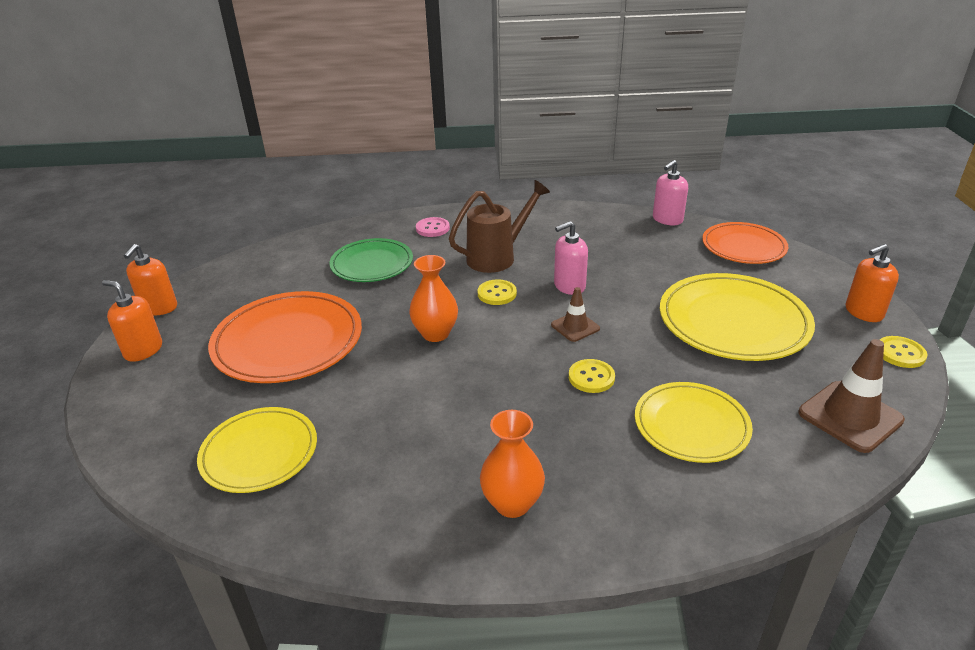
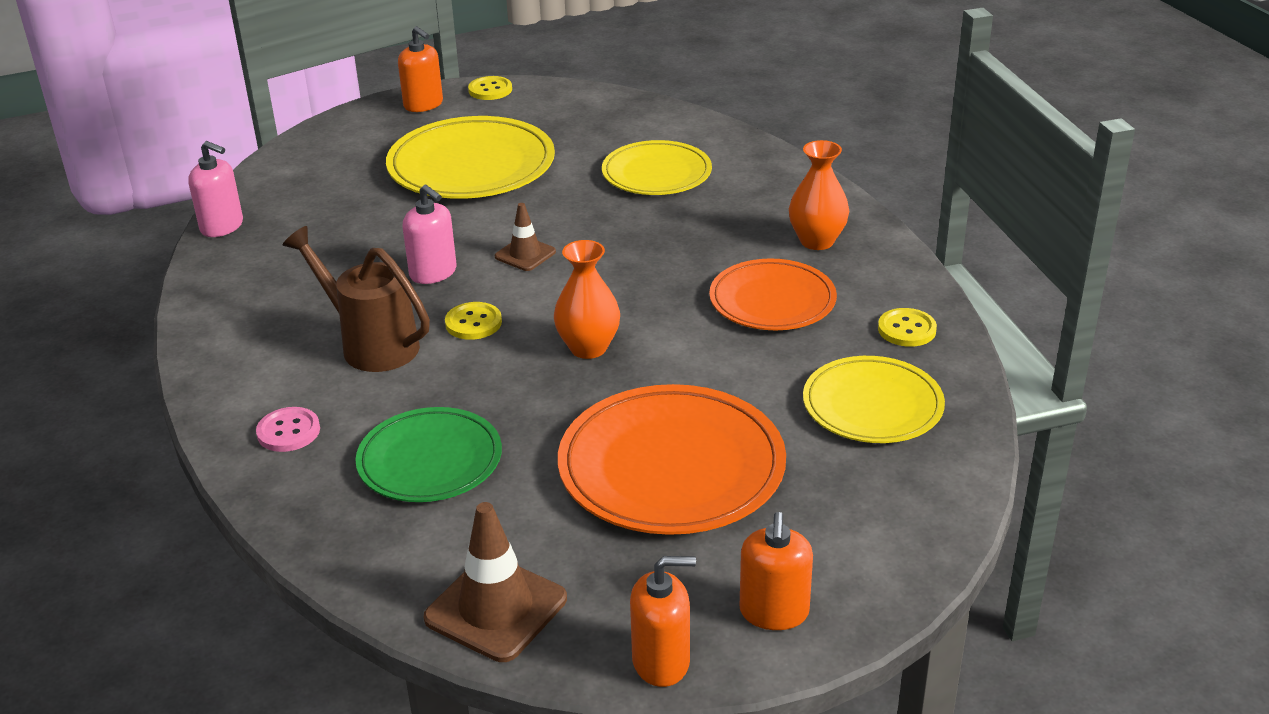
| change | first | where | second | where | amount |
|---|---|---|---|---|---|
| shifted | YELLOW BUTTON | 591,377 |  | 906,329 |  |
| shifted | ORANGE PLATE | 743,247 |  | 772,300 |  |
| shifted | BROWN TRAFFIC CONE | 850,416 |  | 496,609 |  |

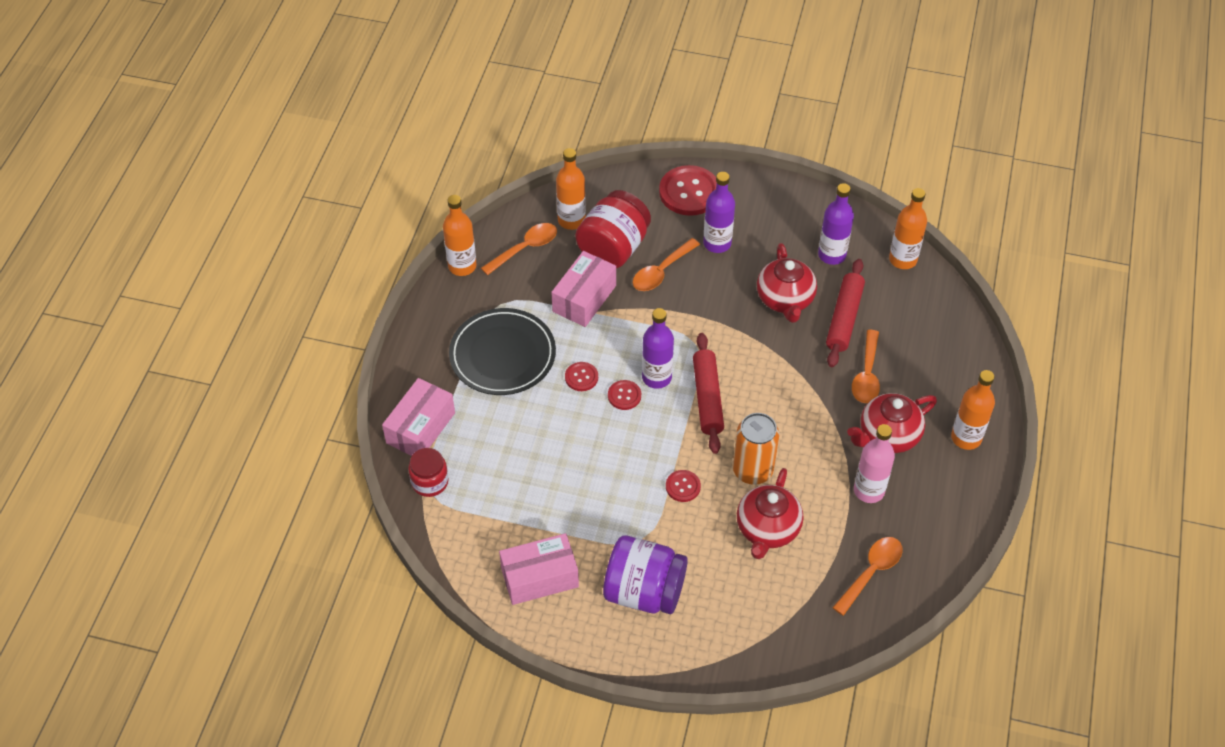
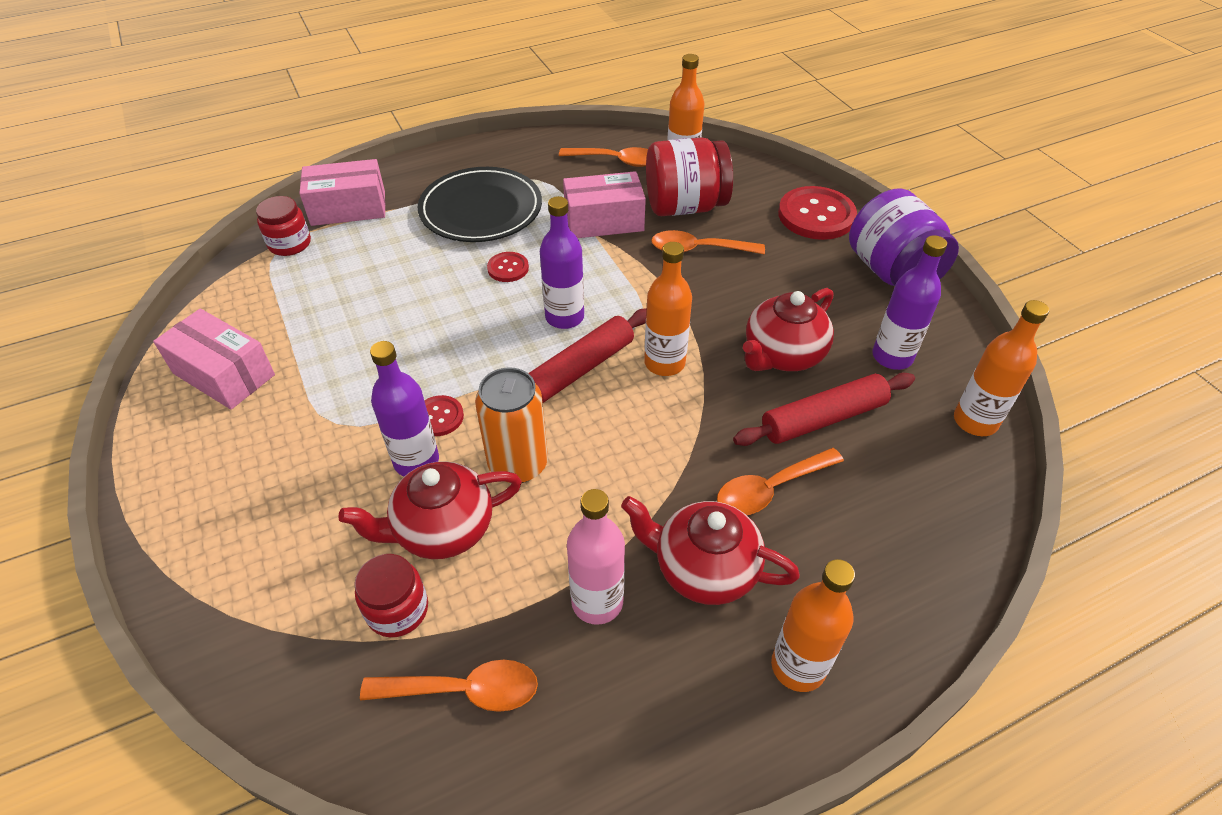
| change | first | where | second | where | amount |
|---|---|---|---|---|---|
| gone | RED BUTTON | 624,396 |  |  |  |
| new |  |  | RED JAR | 397,610 |  |
| shifted | ORANGE BOTTLE | 462,266 |  | 664,363 |  |
| shifted | PURPLE JAR | 644,591 |  | 892,272 |  |
| shifted | PURPLE BOTTLE | 717,243 |  | 416,461 |  |

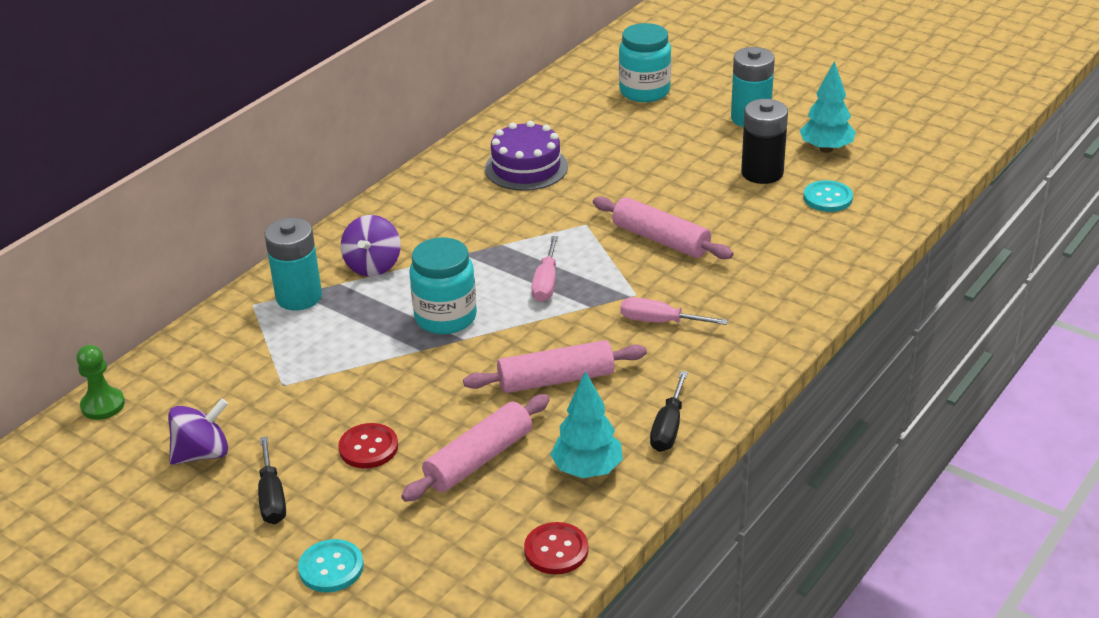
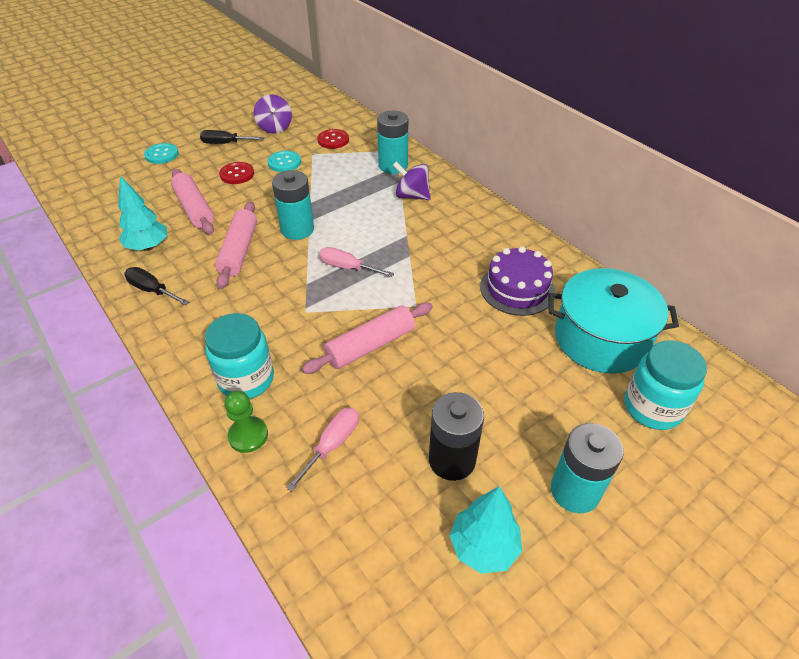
| change | first | where | second | where | amount |
|---|---|---|---|---|---|
| new |  |  | TURQUOISE BATTERY | 297,229 |  |
| new |  |  | TURQUOISE POT | 601,339 |  |
| shifted | GREEN PAWN | 103,405 |  | 248,435 |  |
| shifted | TURQUOISE JAR | 445,317 |  | 246,379 |  |
| shifted | RED BUTTON | 556,550 |  | 333,140 |  |
| shifted | PINK SCREWDRIVER | 659,322 |  | 332,445 |  |
| shifted | TURQUOISE BUTTON | 827,198 |  | 284,162 |  |

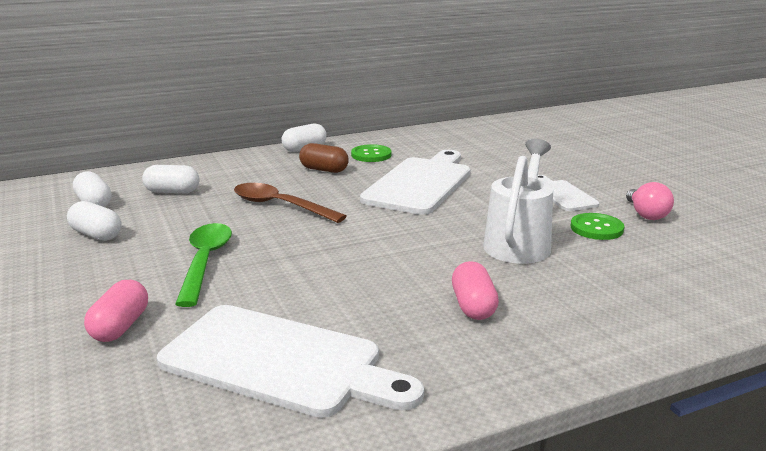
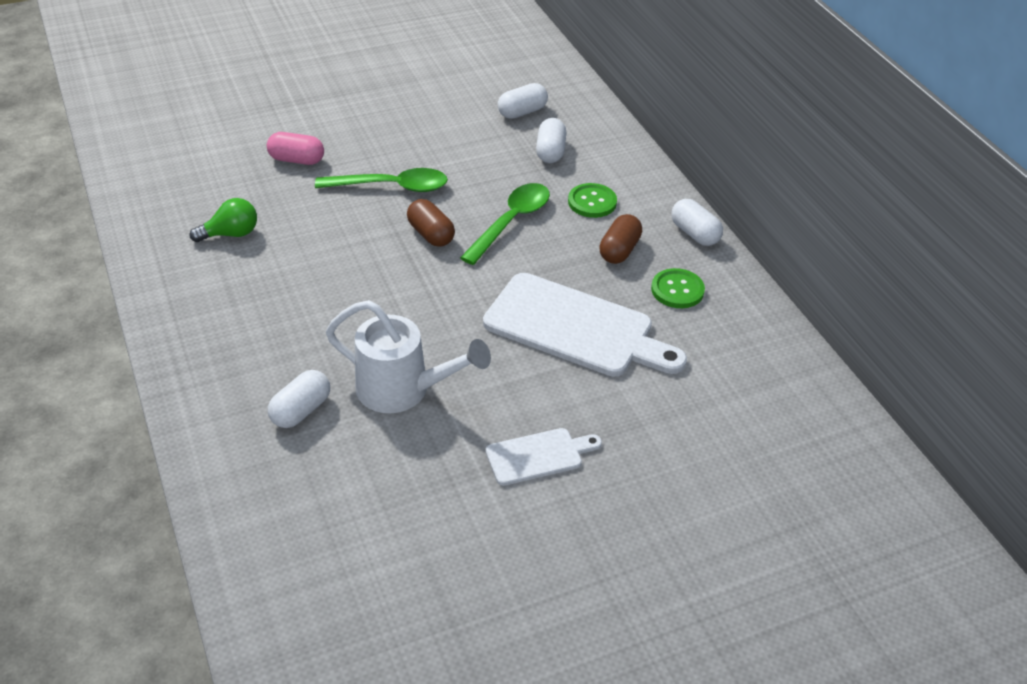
| change | first | where | second | where | amount |
|---|---|---|---|---|---|
| gone | PINK CAPSULE | 473,306 |  |  |  |
| gone | PINK LIGHT BULB | 646,214 |  |  |  |
| new |  |  | BROWN CAPSULE | 431,234 |  |
| shifted | WHITE CAPSULE | 96,235 |  | 301,410 |  |
| shifted | GREEN BUTTON | 596,228 |  | 592,202 |  |
| swapped | WHITE CUTTING BOARD | 279,362 | GREEN LIGHT BULB | 231,234 |  |
| repainted | BROWN SPOON | 280,206 | GREEN SPOON | 511,222 |  |

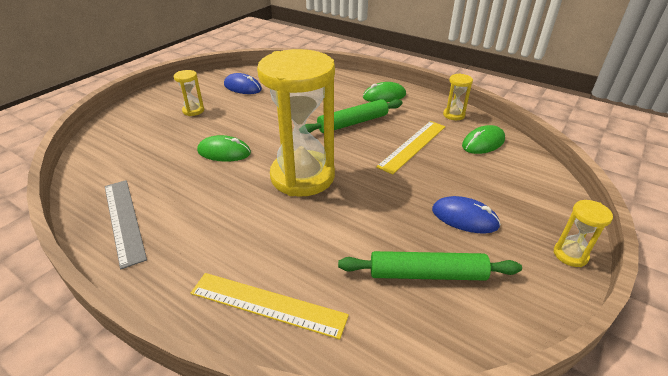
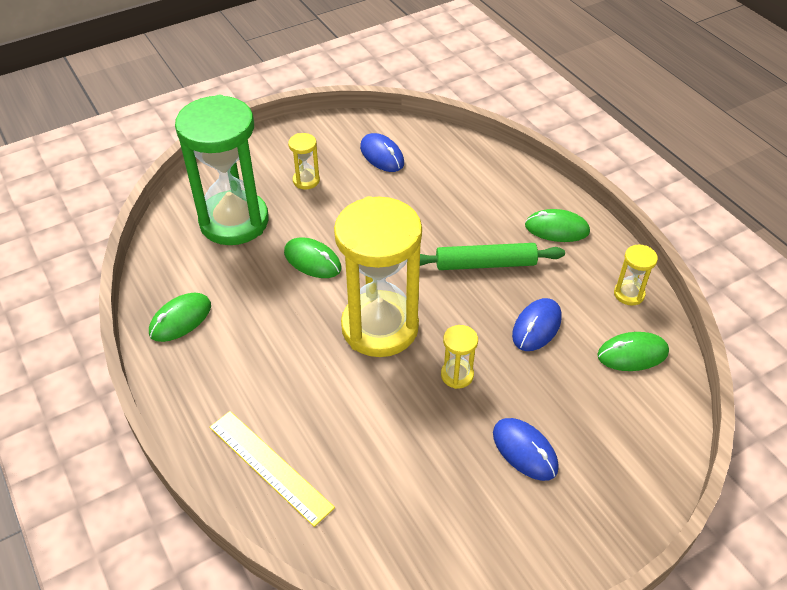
| change | first | where | second | where | amount |
|---|---|---|---|---|---|
| gone | GREEN ROLLING PIN | 427,274 |  |  |  |
| new |  |  | GREEN HOURGLASS | 234,221 |  |
| shifted | YELLOW HOURGLASS | 570,255 |  | 457,375 |  |
| swapped | GREY RULER | 123,220 | GREEN MOUSE | 180,319 |  |
| swapped | YELLOW RULER | 412,146 | BLUE MOUSE | 536,327 |  |

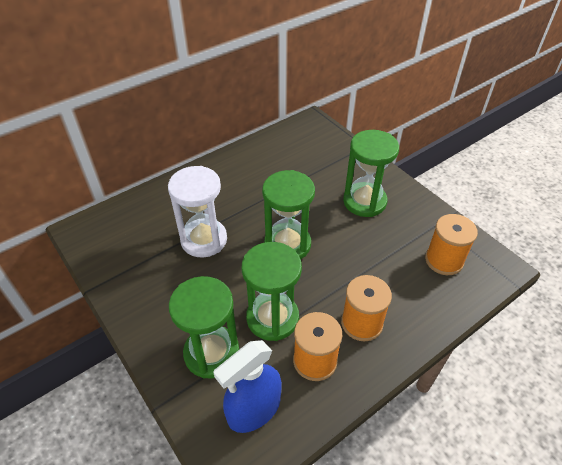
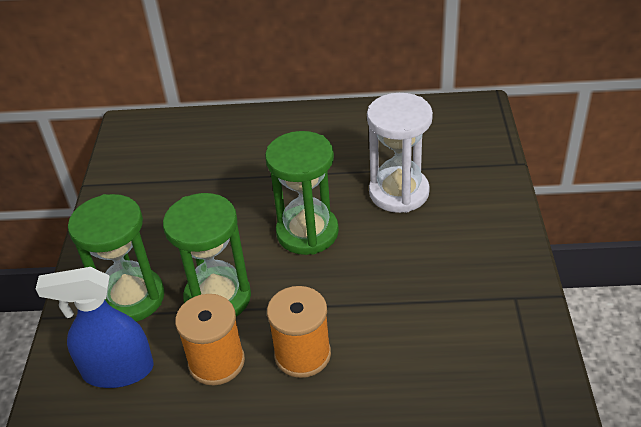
| change | first | where | second | where | amount |
|---|---|---|---|---|---|
| gone | GREEN HOURGLASS | 364,201 |  |  |  |
| gone | ORANGE SPOOL | 444,260 |  |  |  |
| shifted | WHITE HOURGLASS | 204,240 |  | 399,192 |  |

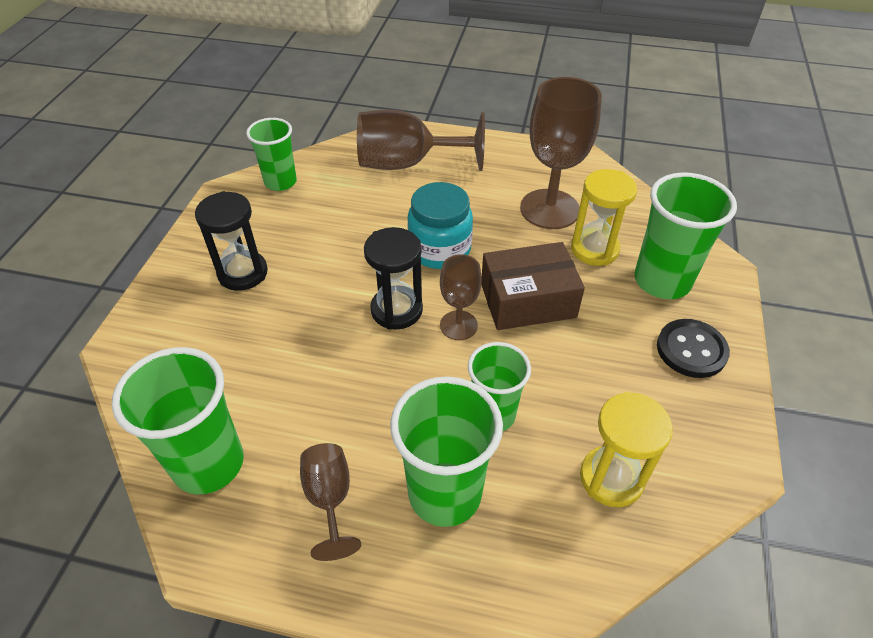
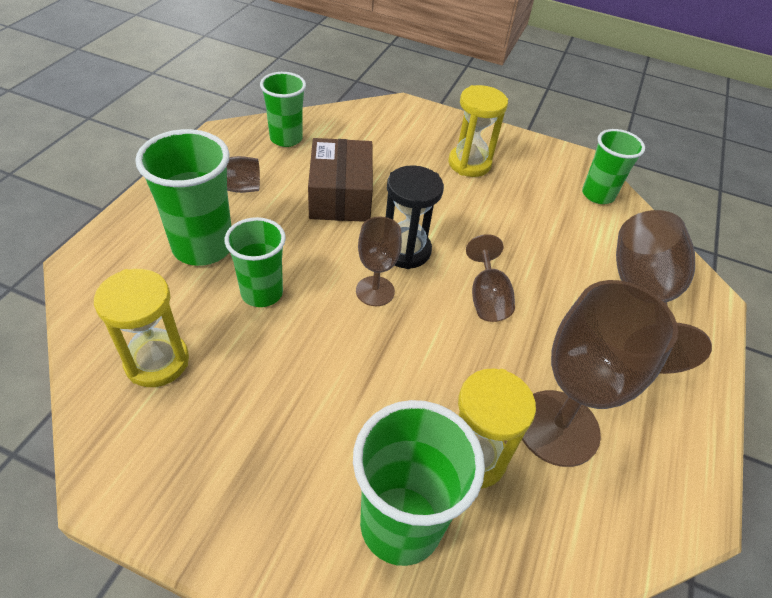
| change | first | where | second | where | amount |
|---|---|---|---|---|---|
| gone | BLACK BUTTON | 691,350 |  |  |  |
| shifted | BROWN BOX | 528,300 |  | 340,195 |  |
| swapped | TURQUOISE JAR | 439,250 | BROWN GOBLET | 487,298 |  |
| repainted | BLACK HOURGLASS | 243,273 | YELLOW HOURGLASS | 469,163 |  |
| scaled | GREEN CUP | 208,463 |  | 286,138 | x0.66 |

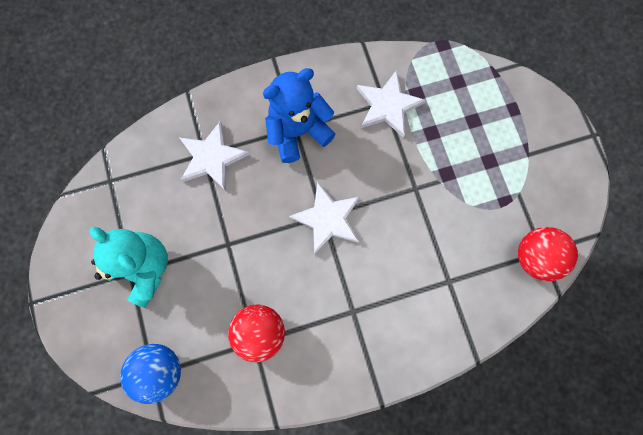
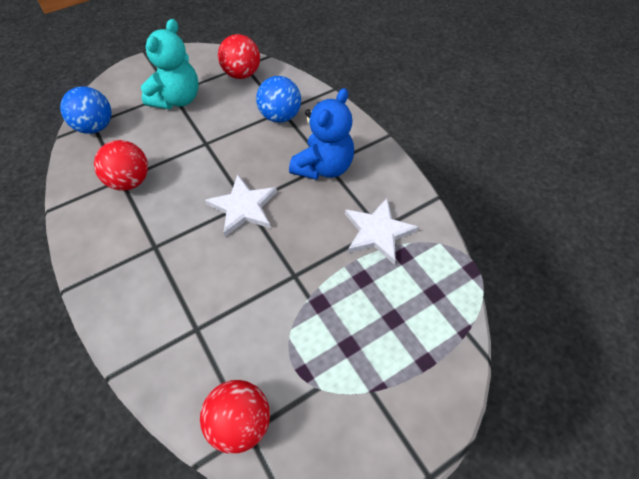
| change | first | where | second | where | amount |
|---|---|---|---|---|---|
| new |  |  | RED BALL | 242,74 |  |
| swapped | WHITE STAR | 212,158 | BLUE BALL | 280,116 |  |
| rotated | BLUE TEDDY BEAR | 298,132 |  | 323,167 | 75 degrees clockwise |

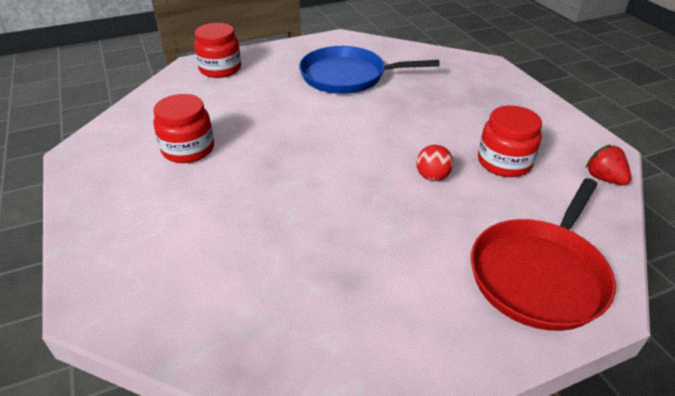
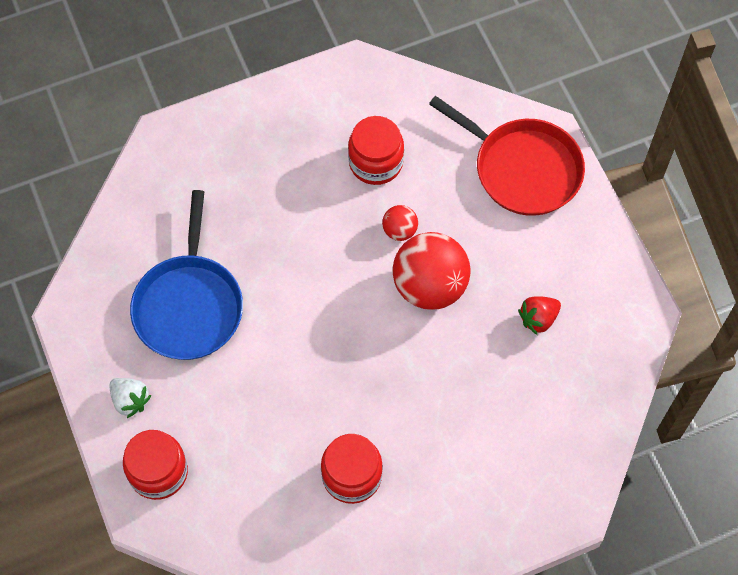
| change | first | where | second | where | amount |
|---|---|---|---|---|---|
| new |  |  | WHITE STRAWBERRY | 130,400 |  |
| new |  |  | RED BALL | 430,286 |  |
| shifted | RED STRAWBERRY | 604,178 |  | 538,319 |  |

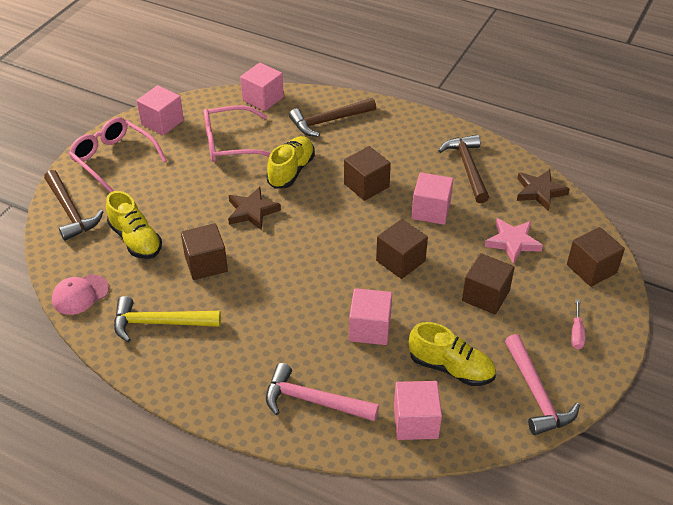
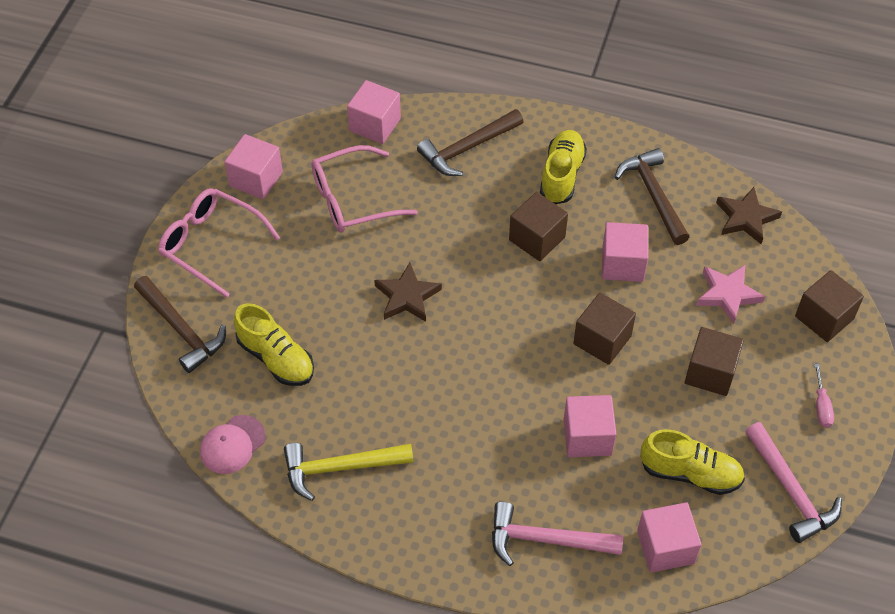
| change | first | where | second | where | amount |
|---|---|---|---|---|---|
| gone | BROWN CUBE | 206,264 |  |  |  |
| shifted | YELLOW SHOE | 291,171 |  | 561,175 |  |

